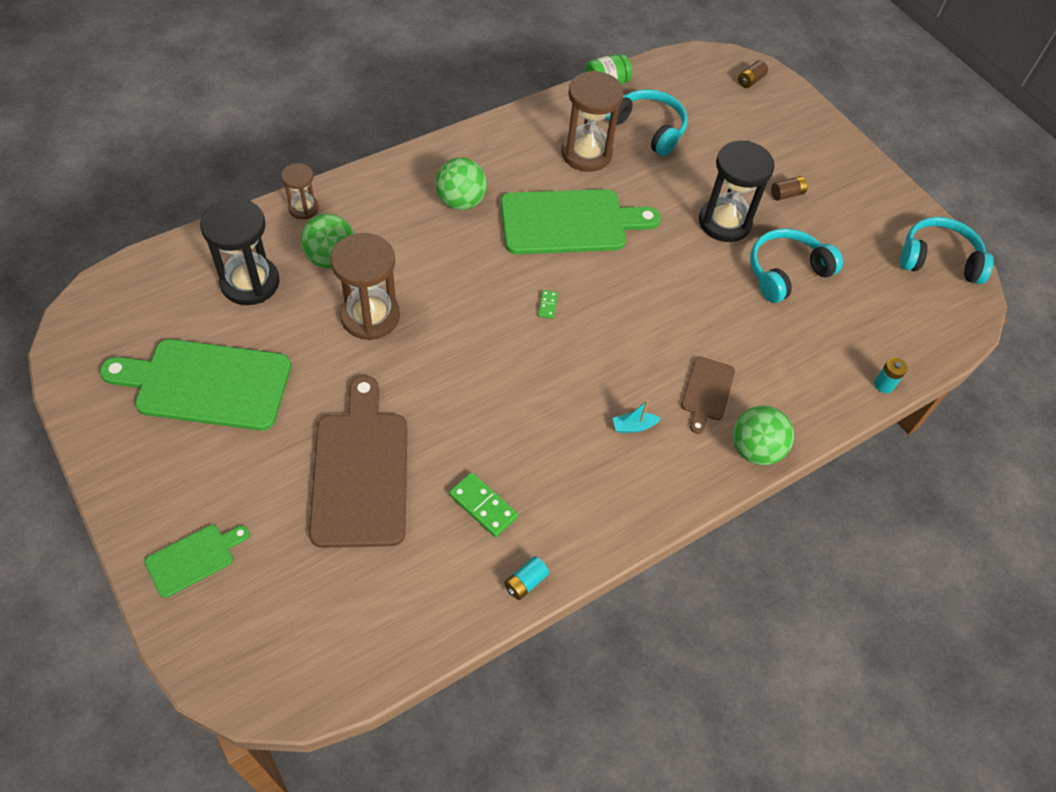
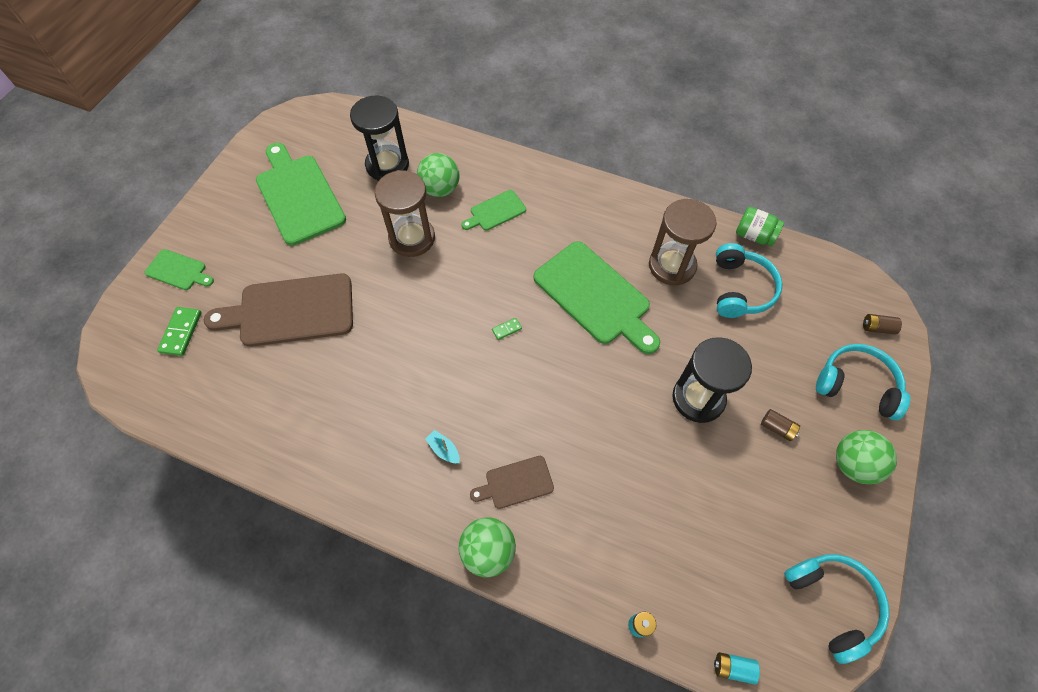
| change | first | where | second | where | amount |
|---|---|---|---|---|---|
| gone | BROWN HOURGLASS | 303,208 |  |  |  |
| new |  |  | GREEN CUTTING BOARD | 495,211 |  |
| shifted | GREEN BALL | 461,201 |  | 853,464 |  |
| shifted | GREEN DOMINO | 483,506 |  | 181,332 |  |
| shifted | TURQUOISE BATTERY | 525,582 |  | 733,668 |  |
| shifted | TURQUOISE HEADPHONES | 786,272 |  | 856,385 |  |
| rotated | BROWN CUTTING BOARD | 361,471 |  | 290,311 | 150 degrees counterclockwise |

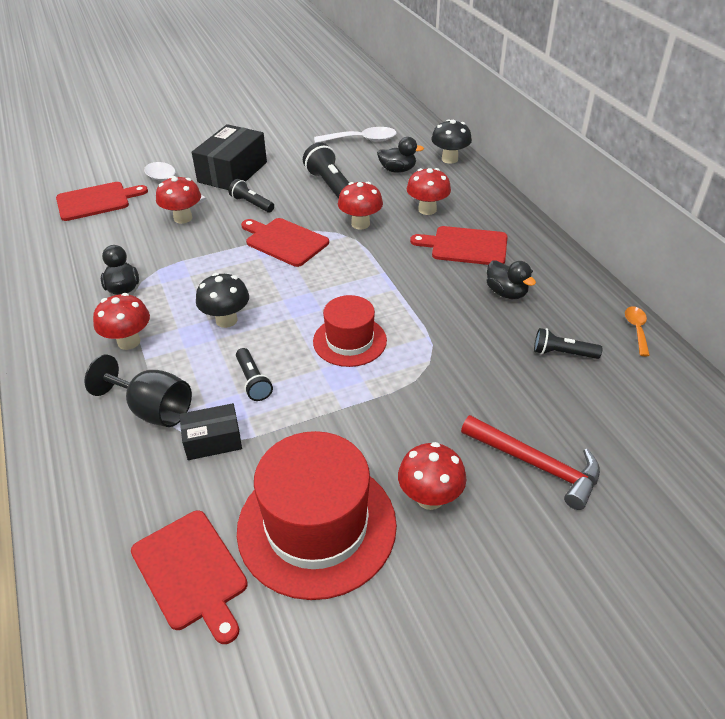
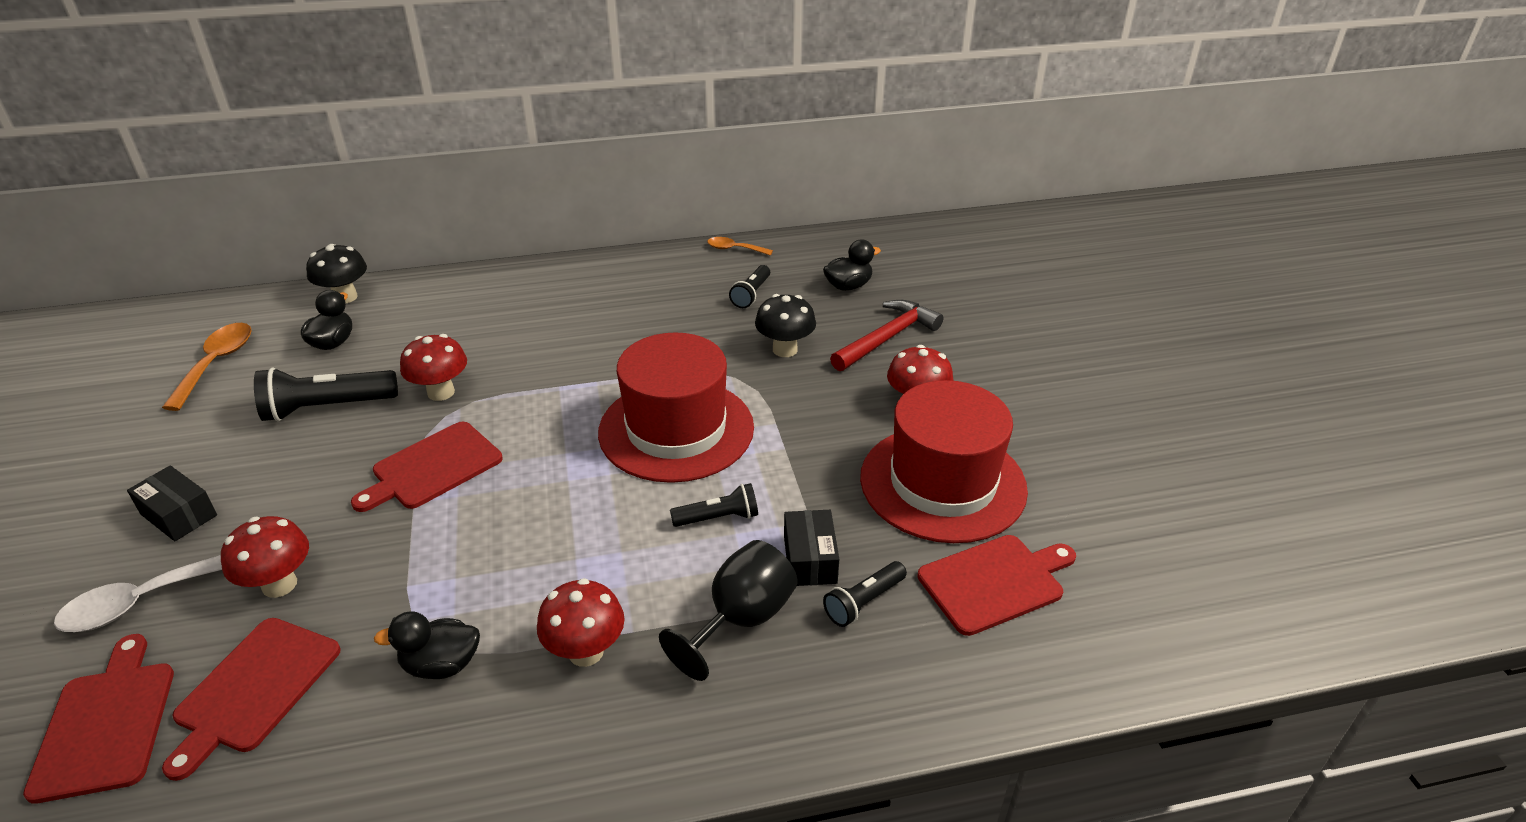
| change | first | where | second | where | amount |
|---|---|---|---|---|---|
| gone | RED MUSHROOM | 427,210 |  |  |  |
| shifted | BLACK MUSHROOM | 226,320 |  | 785,349 |  |
| shifted | BLACK FLASHLIGHT | 252,204 |  | 863,602 |  |
| shifted | RED CUTTING BOARD | 465,246 |  | 254,689 |  |
| shifted | BLACK DUCK | 506,293 |  | 848,286 |  |
| repainted | WHITE SPOON | 362,140 | ORANGE SPOON | 216,363 |  |
| scaled | BLACK BOX | 232,172 |  | 179,515 | x0.57 |
| scaled | RED HAT | 349,341 |  | 676,429 | x1.70 |

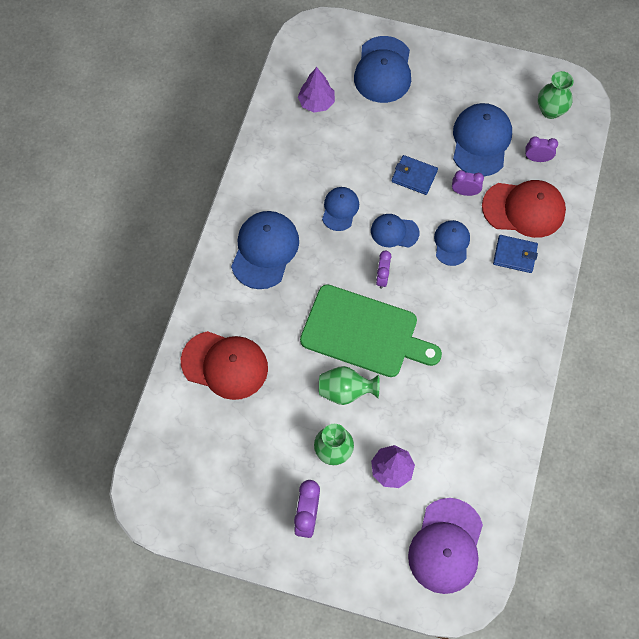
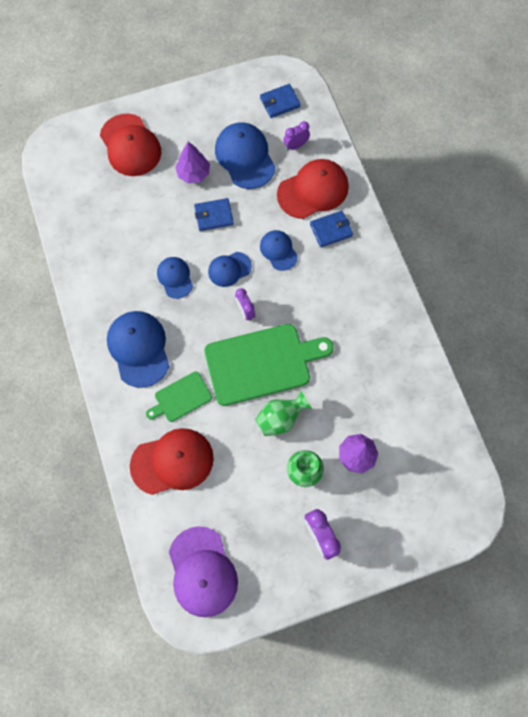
| change | first | where | second | where | amount |
|---|---|---|---|---|---|
| gone | PURPLE CLOCK | 465,192 |  |  |  |
| new |  |  | GREEN CUTTING BOARD | 181,398 |  |
| shifted | PURPLE TREE | 316,102 |  | 193,173 |  |
| shifted | PURPLE CAP | 446,546 |  | 202,571 |  |
| swapped | GREEN VASE | 550,111 | BLUE WALLET | 280,102 |  |
| repainted | BLUE CAP | 383,70 | RED CAP | 130,145 |  |

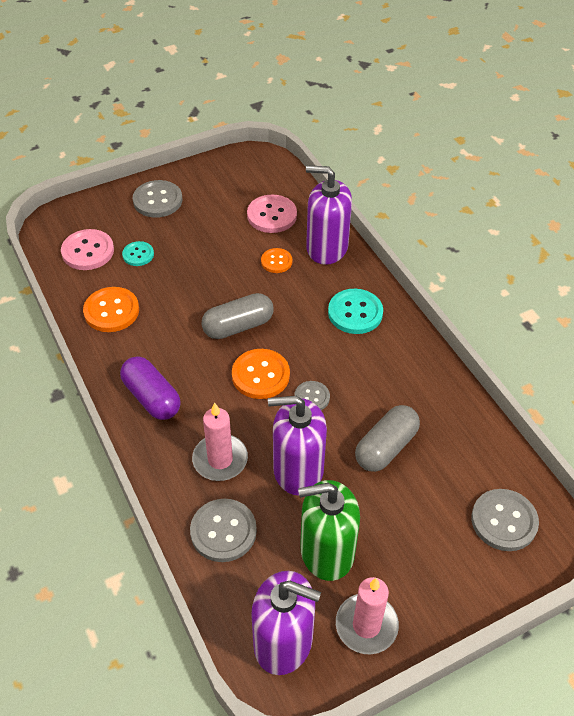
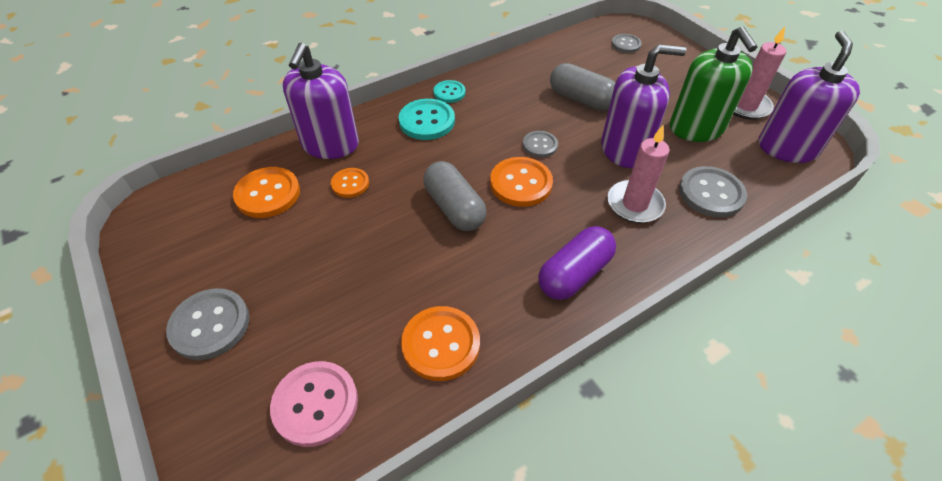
| change | first | where | second | where | amount |
|---|---|---|---|---|---|
| shifted | TURQUOISE BUTTON | 138,255 |  | 449,93 |  |
| repainted | PINK BUTTON | 272,215 | ORANGE BUTTON | 268,194 |  |
| rotated | PURPLE SOAP DISPENSER | 298,470 |  | 624,149 | 90 degrees counterclockwise |
| scaled | GREY BUTTON | 504,521 |  | 626,44 | x0.60 |

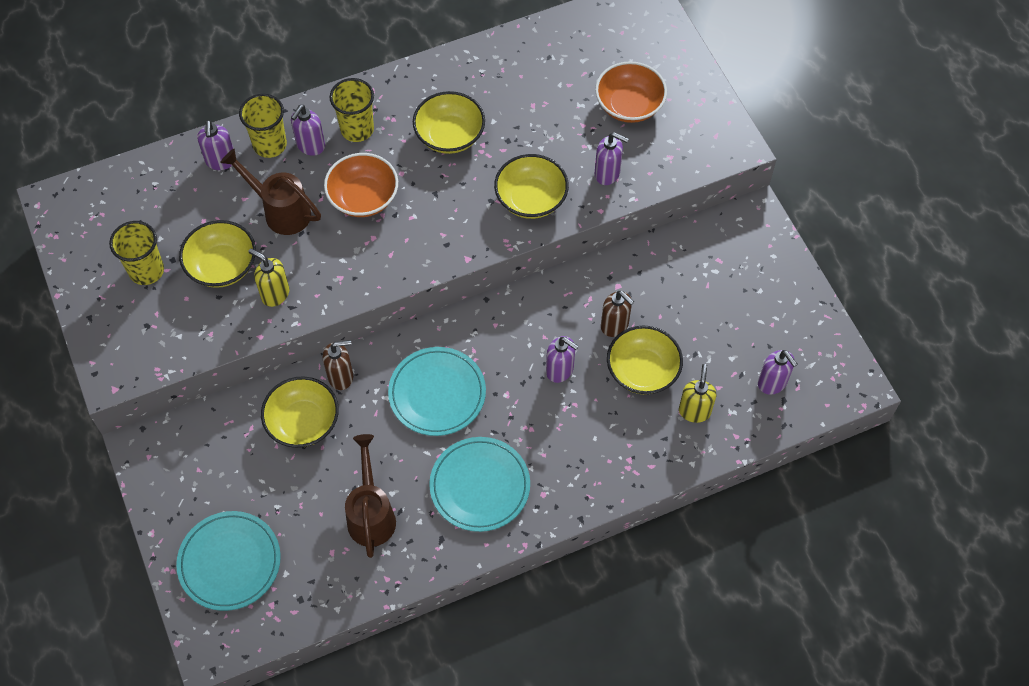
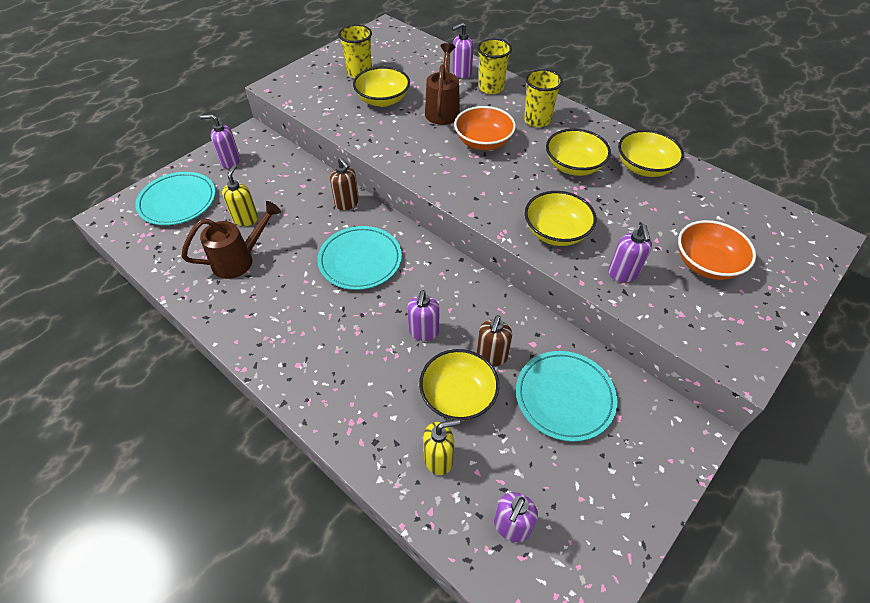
| change | first | where | second | where | amount |
|---|---|---|---|---|---|
| shifted | YELLOW SOAP DISPENSER | 275,294 |  | 246,219 |  |
| shifted | YELLOW BOWL | 303,422 |  | 644,167 |  |
| shifted | PURPLE SOAP DISPENSER | 310,146 |  | 230,161 |  |
| shifted | TURQUOISE PLATE | 480,486 |  | 564,397 |  |

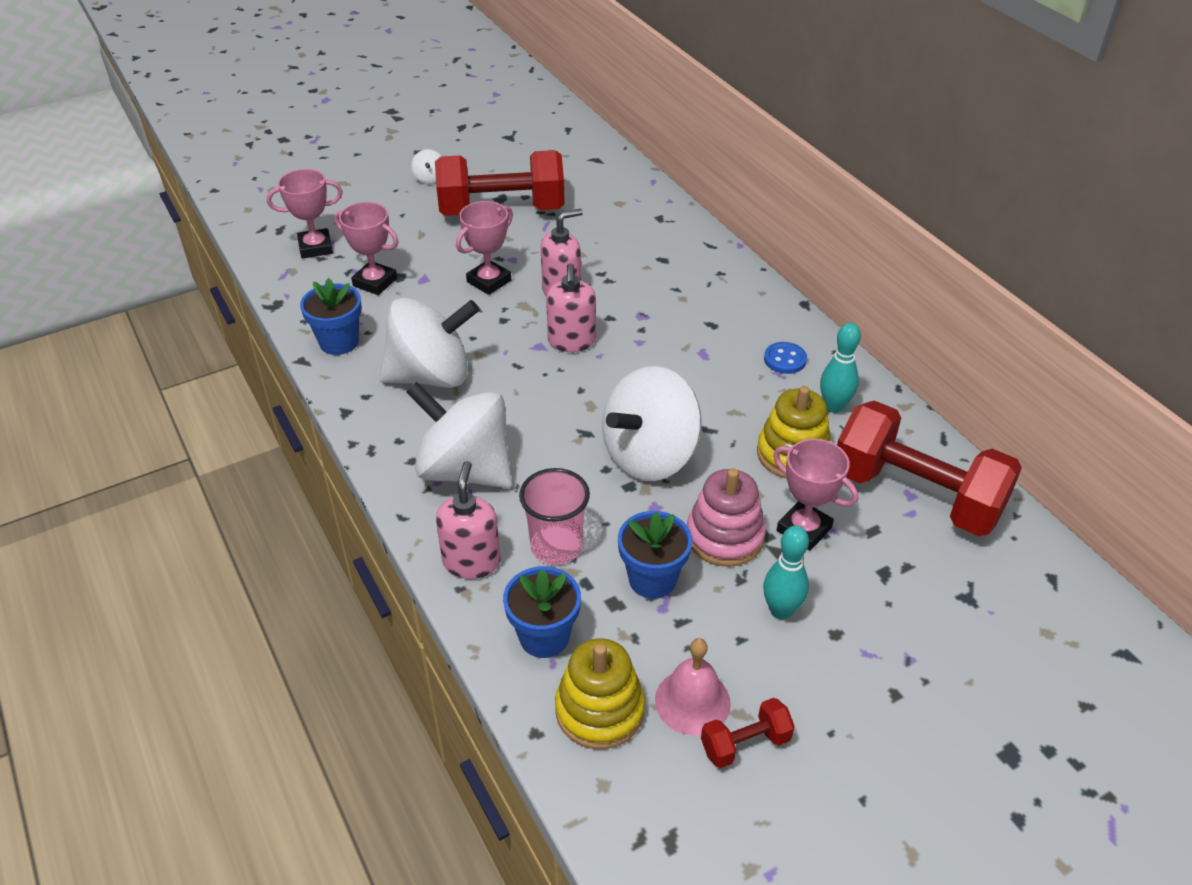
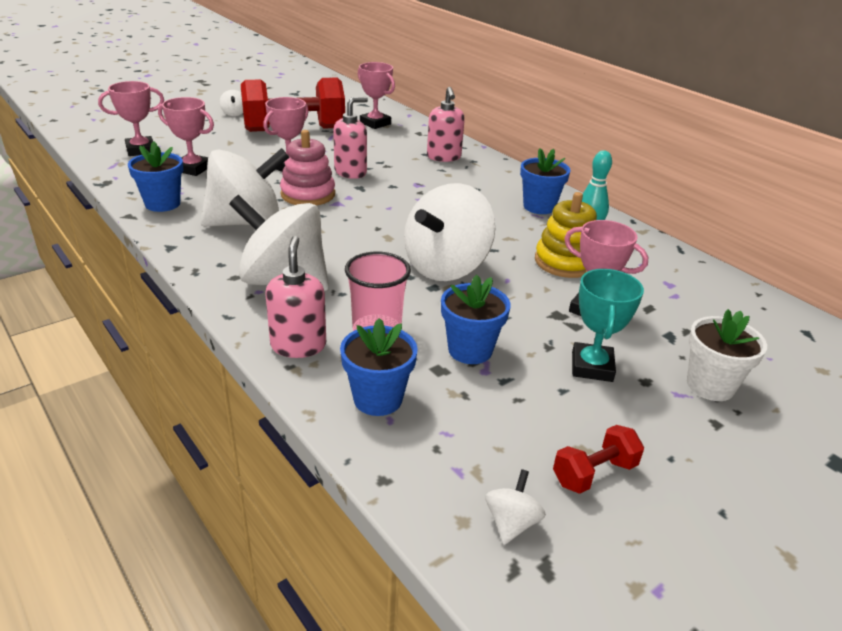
| change | first | where | second | where | amount |
|---|---|---|---|---|---|
| gone | YELLOW STACKING TOY | 599,710 |  |  |  |
| gone | PINK BELL | 692,701 |  |  |  |
| gone | RED DUMBBELL | 916,495 |  |  |  |
| new |  |  | PINK TROPHY | 375,123 |  |
| new |  |  | WHITE SPINNING TOP | 511,523 |  |
| new |  |  | WHITE FLOWER POT | 710,385 |  |
| shifted | PINK SOAP DISPENSER | 571,341 |  | 444,157 |  |
| shifted | PINK STACKING TOY | 725,537 |  | 308,194 |  |
| swapped | TURQUOISE BOWLING PIN | 781,610 | TURQUOISE TROPHY | 592,367 |  |
| swapped | BLUE BUTTON | 785,359 | BLUE FLOWER POT | 539,207 |  |

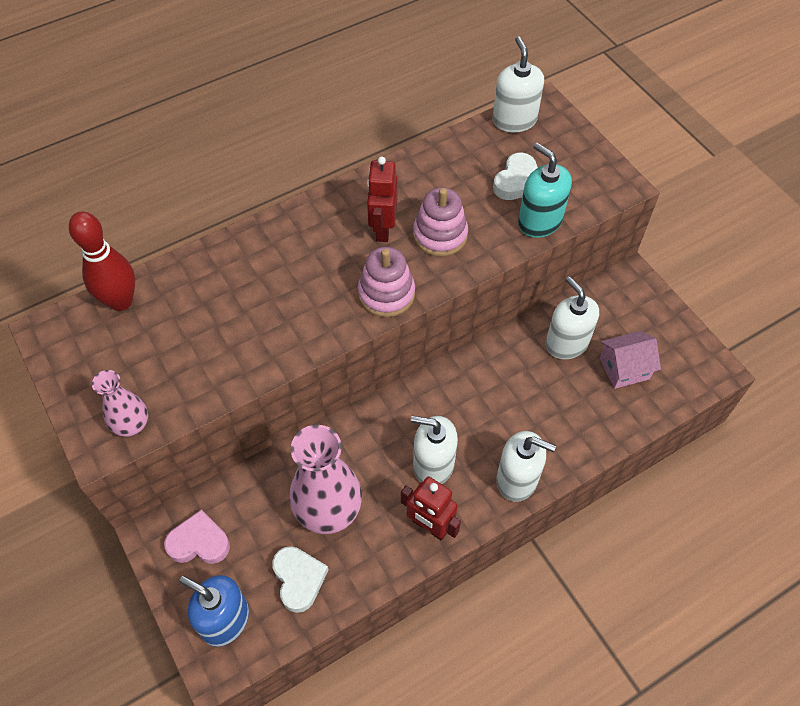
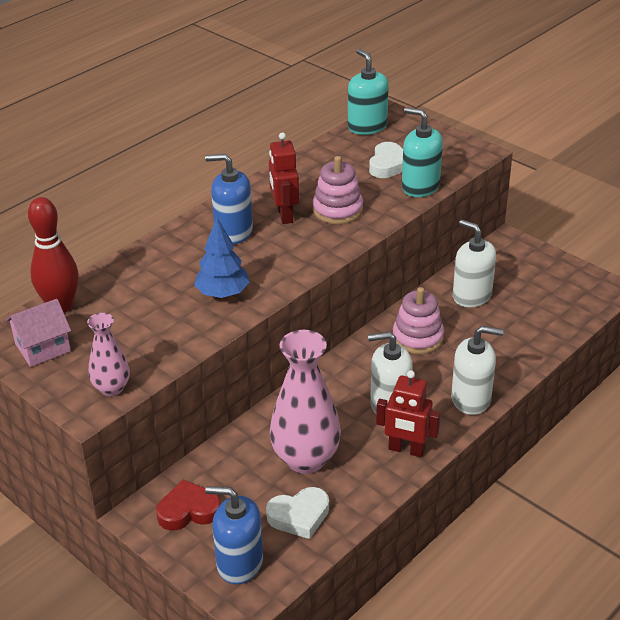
| change | first | where | second | where | amount |
|---|---|---|---|---|---|
| new |  |  | BLUE TREE | 223,294 |  |
| new |  |  | BLUE SOAP DISPENSER | 233,232 |  |
| shifted | PINK STACKING TOY | 386,294 |  | 417,338 |  |
| shifted | PINK HOUSE | 624,368 |  | 43,347 |  |
| repainted | PINK HEART | 199,542 | RED HEART | 188,510 |  |
| repainted | WHITE SOAP DISPENSER | 514,120 | TURQUOISE SOAP DISPENSER | 367,127 |  |
| rotated | WHITE HEART | 299,579 |  | 299,516 | 105 degrees clockwise |

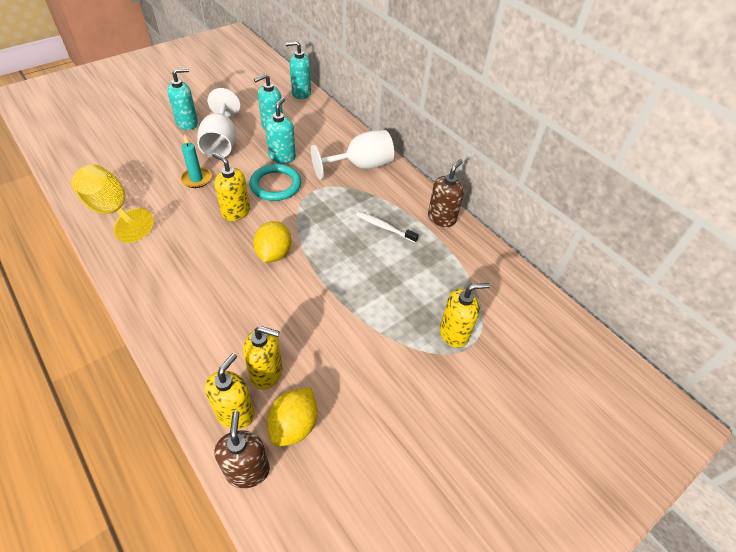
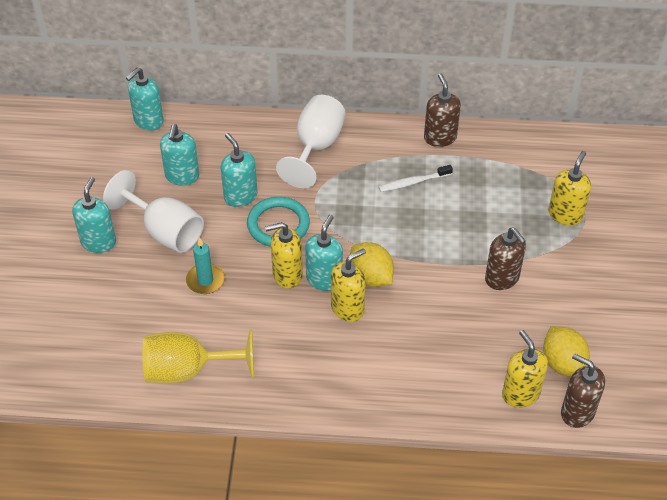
| change | first | where | second | where | amount |
|---|---|---|---|---|---|
| new |  |  | TURQUOISE SOAP DISPENSER | 324,279 |  |
| new |  |  | BROWN SOAP DISPENSER | 502,278 |  |
| shifted | YELLOW SOAP DISPENSER | 267,373 |  | 348,308 |  |

